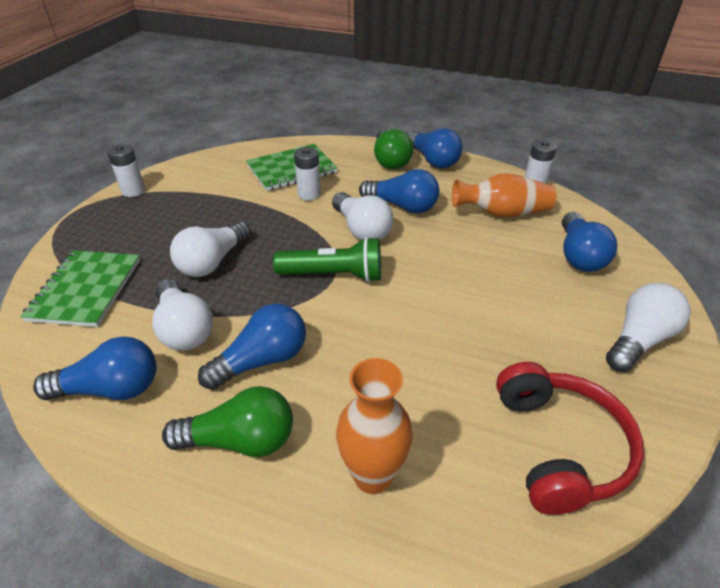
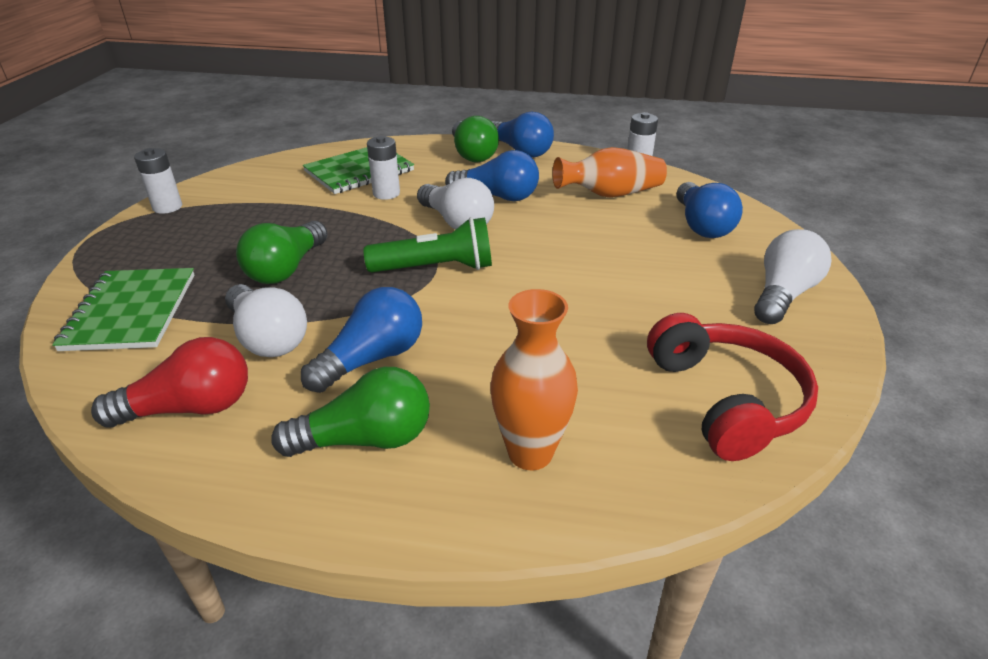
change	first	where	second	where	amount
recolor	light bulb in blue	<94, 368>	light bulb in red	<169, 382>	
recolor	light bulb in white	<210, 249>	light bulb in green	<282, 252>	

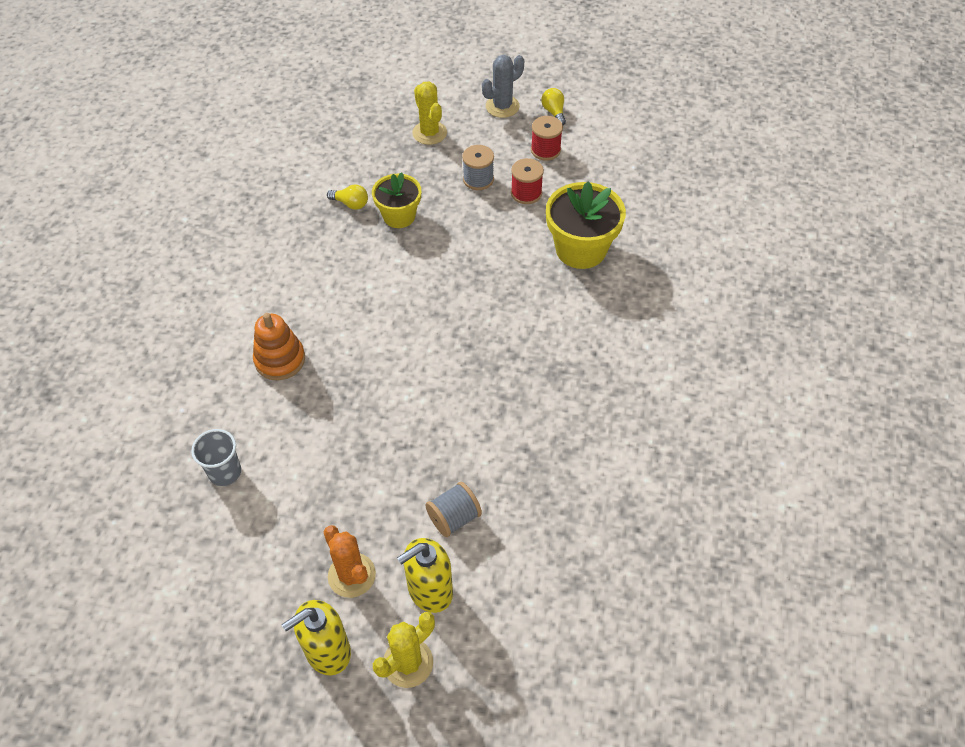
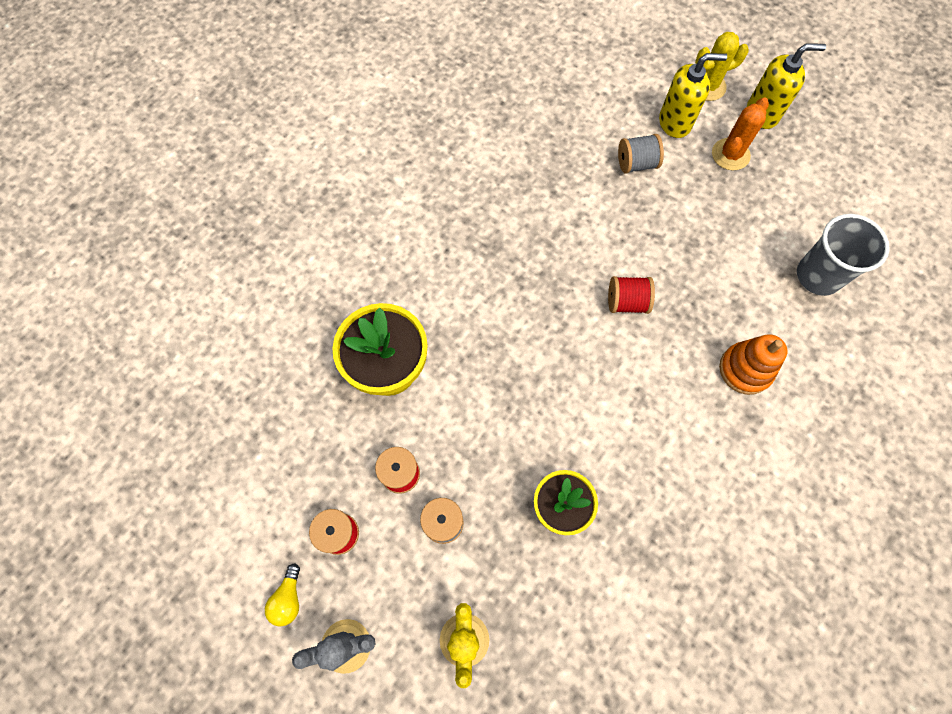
change	first	where	second	where	amount
resize	cup in grey	<216, 457>		<843, 255>	x1.51
rotate	cactus in orange	<350, 561>		<740, 134>	45 degrees clockwise
delete	light bulb in yellow	<347, 197>			
insert			spool in red	<631, 295>	

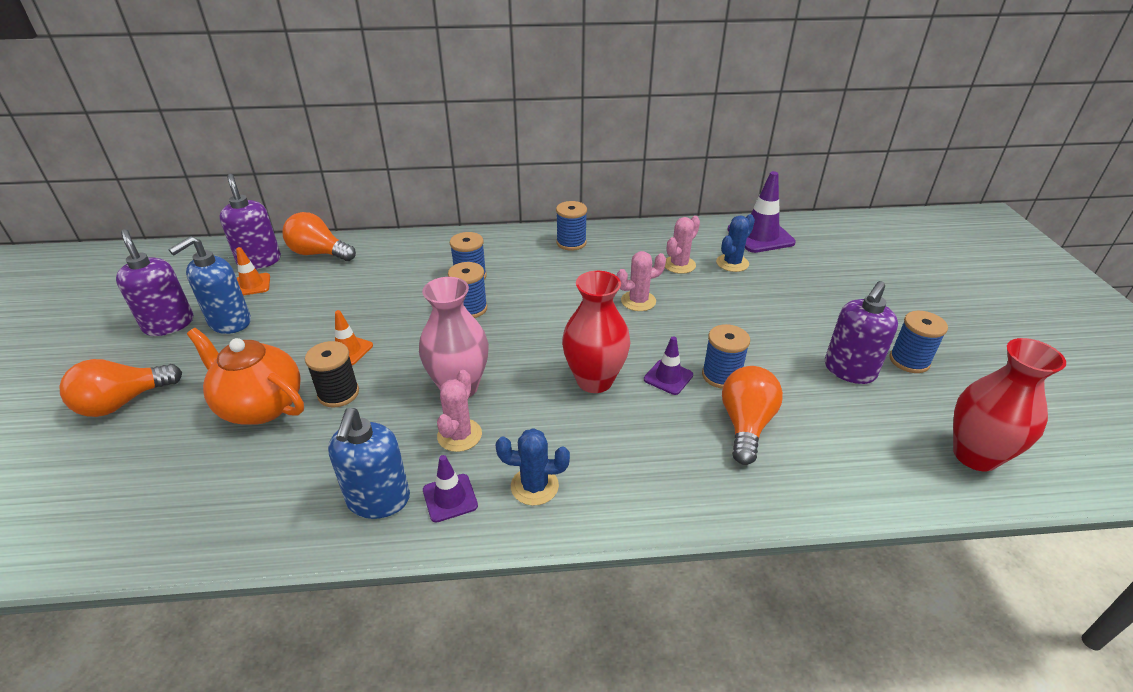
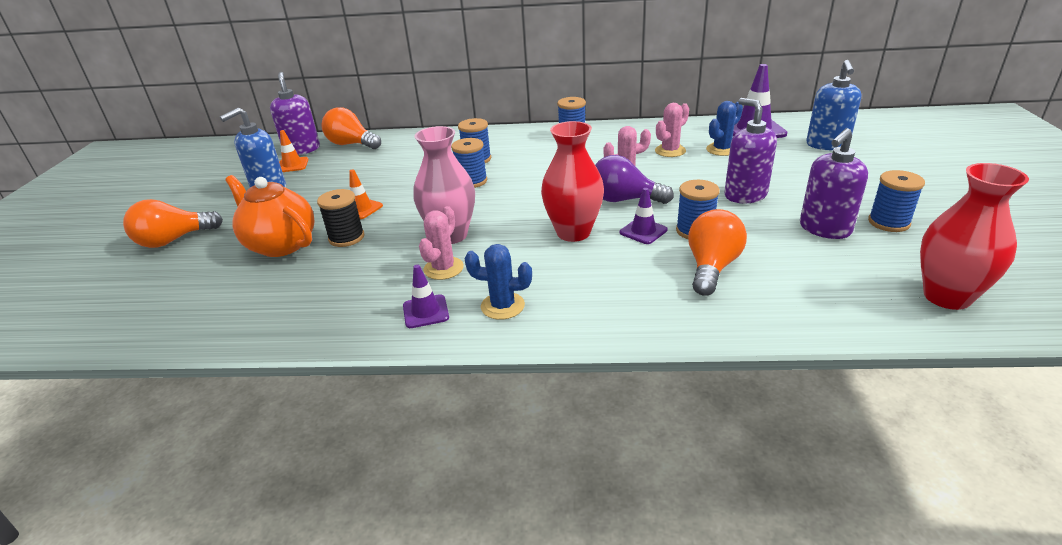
change	first	where	second	where	amount
move	soap dispenser in purple	<154, 282>		<750, 150>	
move	soap dispenser in blue	<369, 463>		<833, 105>	
insert			light bulb in purple	<634, 179>	

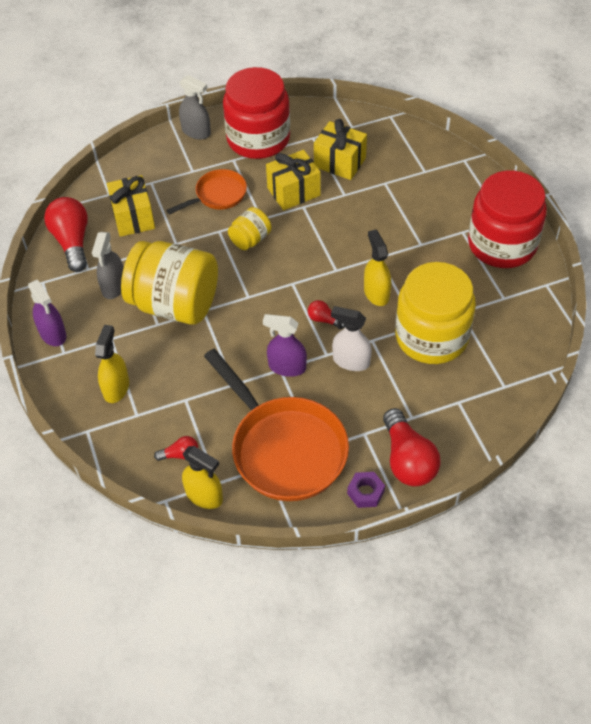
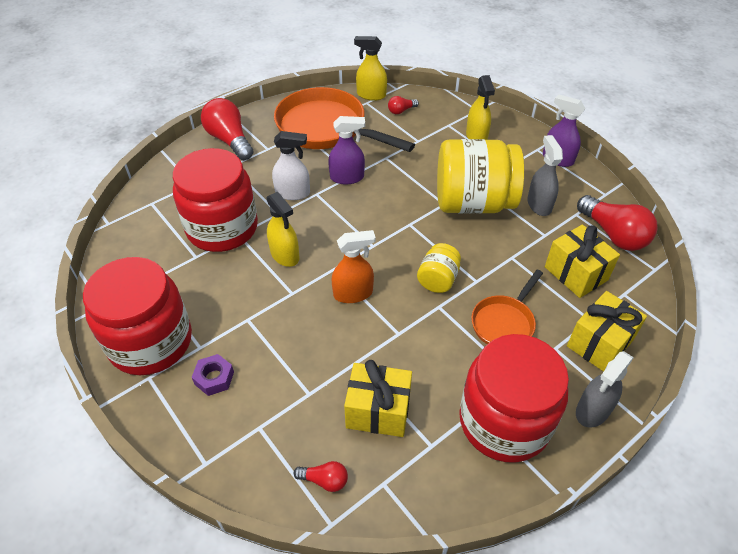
change	first	where	second	where	amount
rotate	spray bottle in grey	<195, 107>		<605, 389>	60 degrees counterclockwise
move	gift in yellow	<293, 180>		<607, 331>	
move	light bulb in red	<326, 314>		<321, 476>	
move	nut in purple	<366, 490>		<213, 375>	
recolor	jar in yellow	<435, 313>	jar in red	<215, 200>	
insert			spray bottle in orange	<354, 266>	

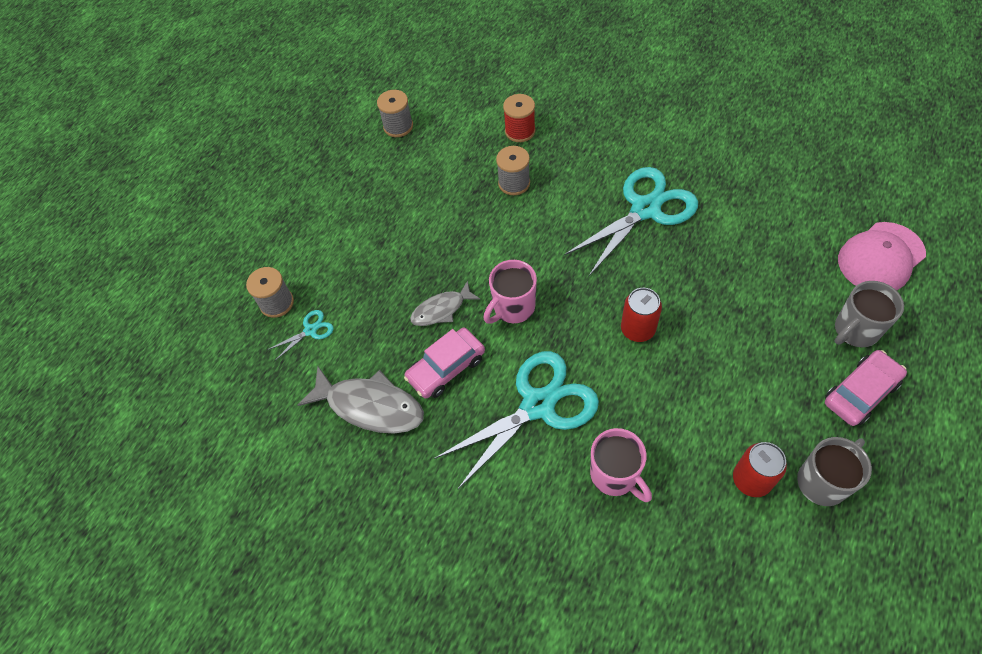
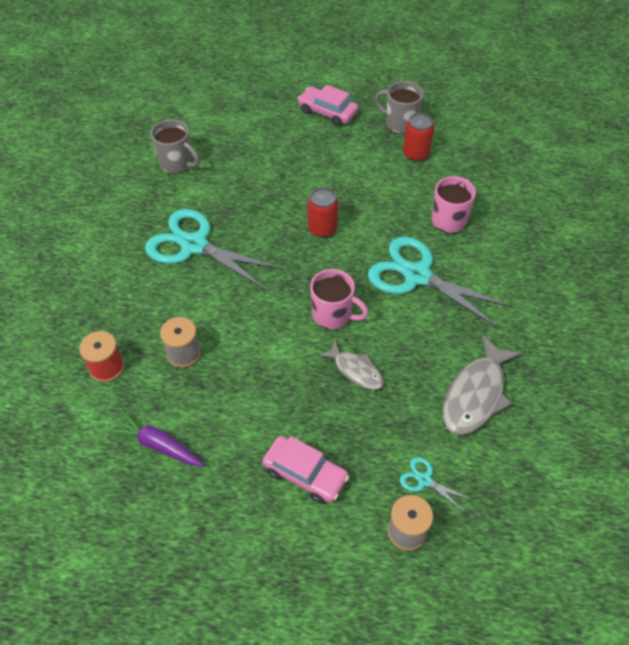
change	first	where	second	where	amount
rotate	fish in grey	<361, 400>		<482, 385>	150 degrees counterclockwise
delete	spool in grey	<395, 113>			
move	car in pink	<444, 363>		<305, 470>	
move	mug in grey	<869, 314>		<175, 146>	
delete	cap in pink	<882, 256>			
insert			carrot in purple	<155, 438>	

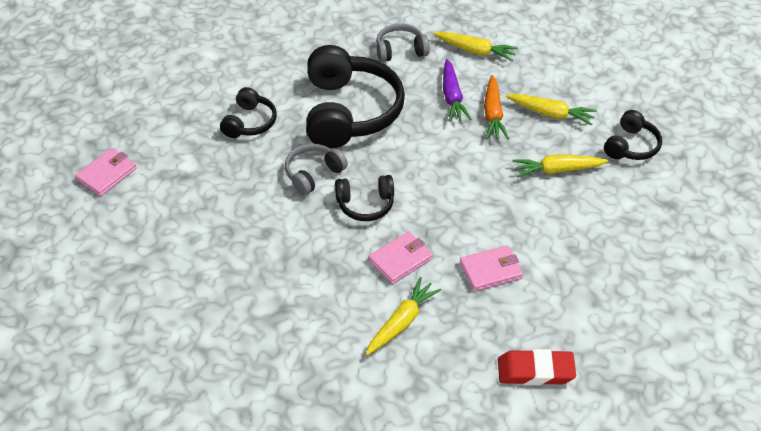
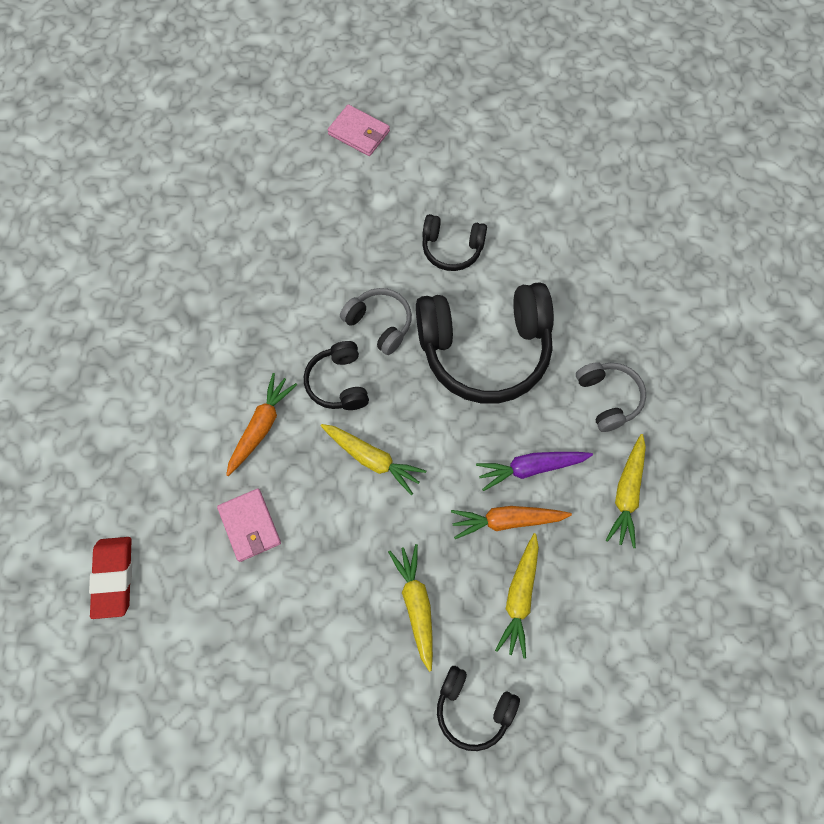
change	first	where	second	where	amount
move	carrot in yellow	<403, 316>		<373, 459>	
replace	wallet in pink	<401, 257>	carrot in orange	<261, 424>	

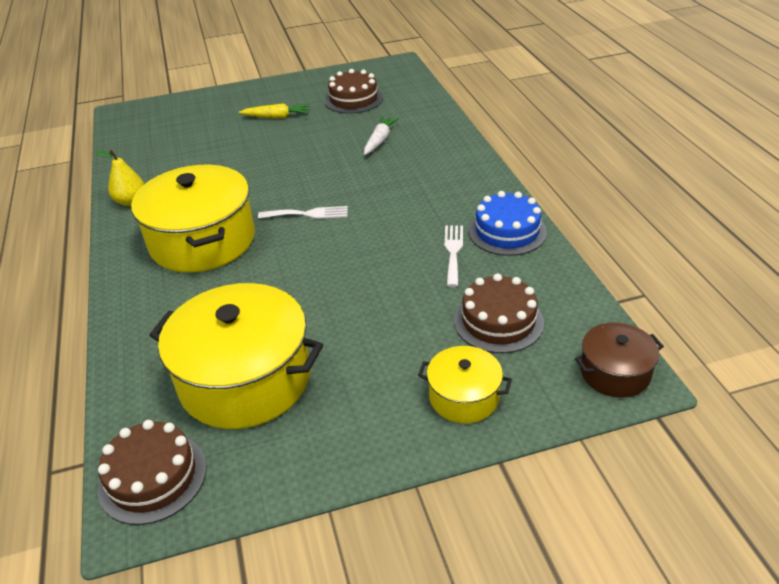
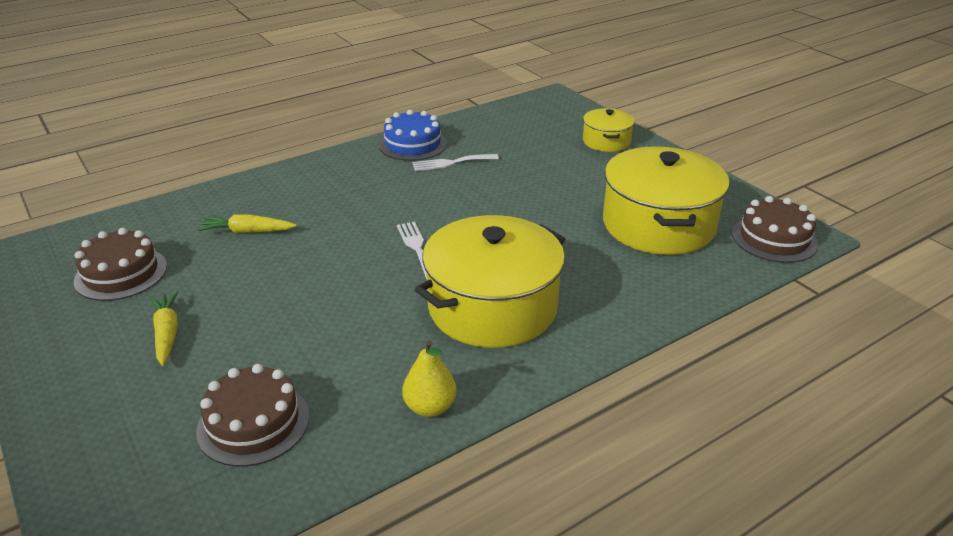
change	first	where	second	where	amount
recolor	carrot in white	<381, 135>	carrot in yellow	<247, 223>	
move	cake in brown	<499, 313>		<252, 415>	
delete	pot in brown	<619, 360>			

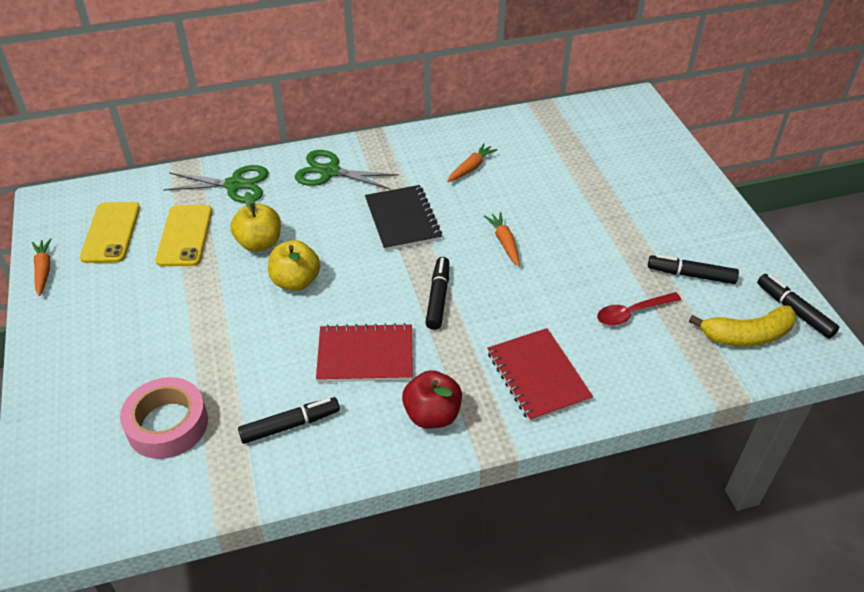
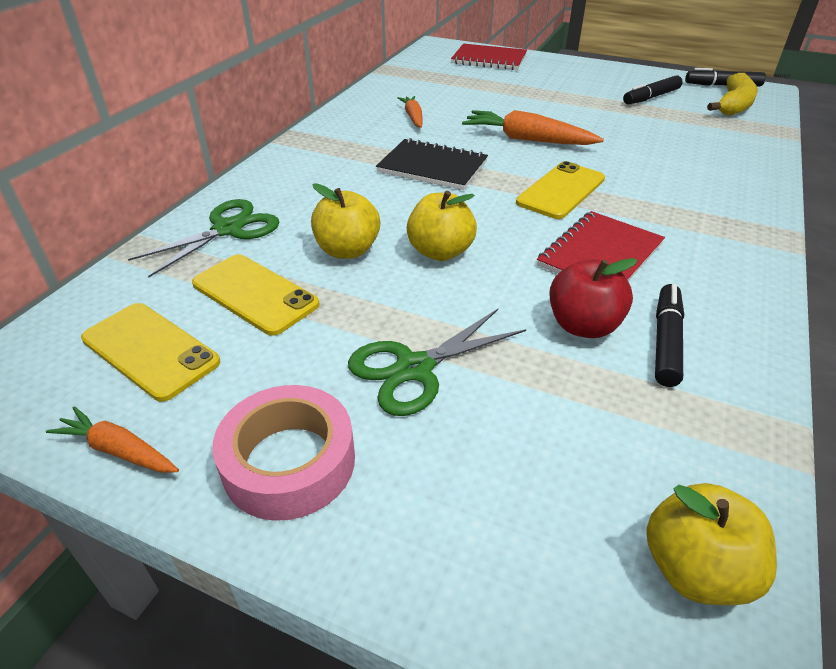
change	first	where	second	where	amount
move	tape in pink	<164, 418>		<283, 453>	
move	scissors in green	<346, 170>		<437, 362>	
move	apple in red	<432, 399>		<593, 298>	
replace	marker in black	<437, 293>	phone in yellow	<560, 190>	
resize	carrot in orange	<502, 239>		<533, 127>	x1.70
move	notebook in red	<540, 375>		<489, 57>	
delete	spoon in red	<639, 309>			
insert			apple in yellow	<711, 544>	

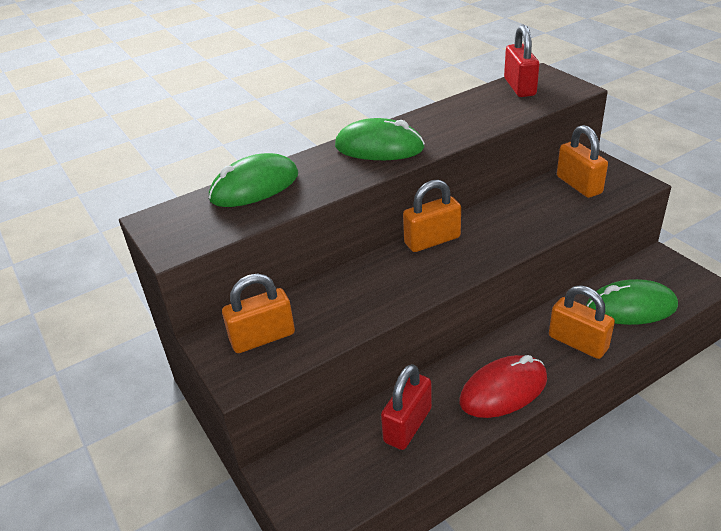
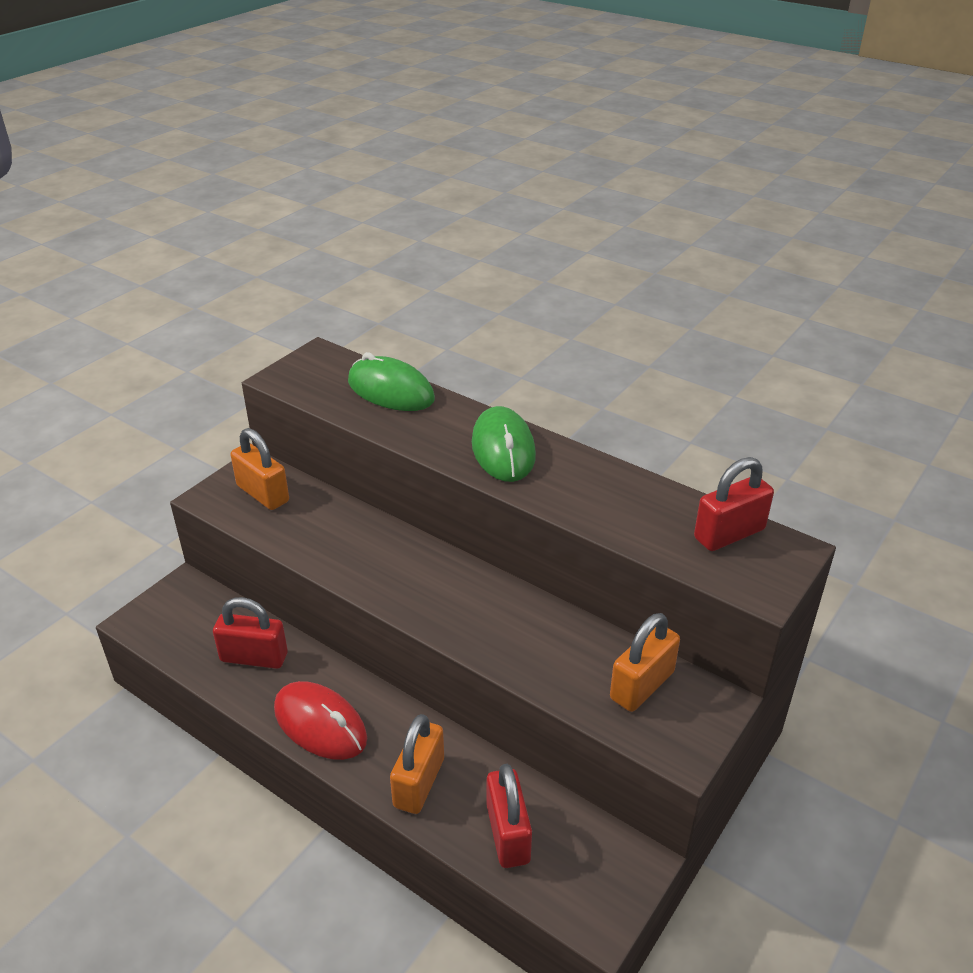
change	first	where	second	where	amount
delete	padlock in orange	<432, 216>			
replace	mouse in green	<632, 302>	padlock in red	<509, 816>	

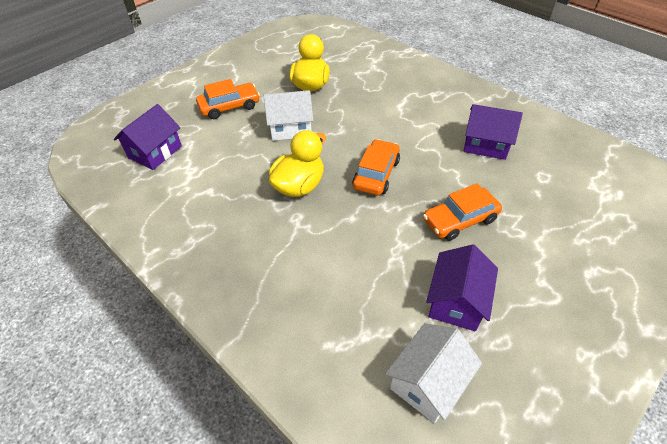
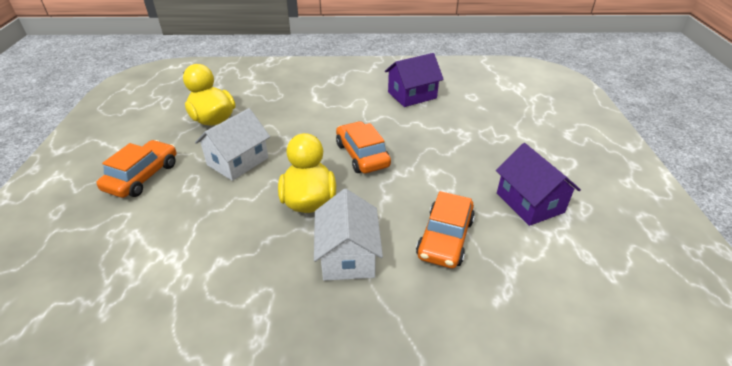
change	first	where	second	where	amount
delete	house in purple	<148, 137>			
move	house in white	<433, 373>		<348, 235>	
move	car in orange	<462, 212>		<445, 229>	

